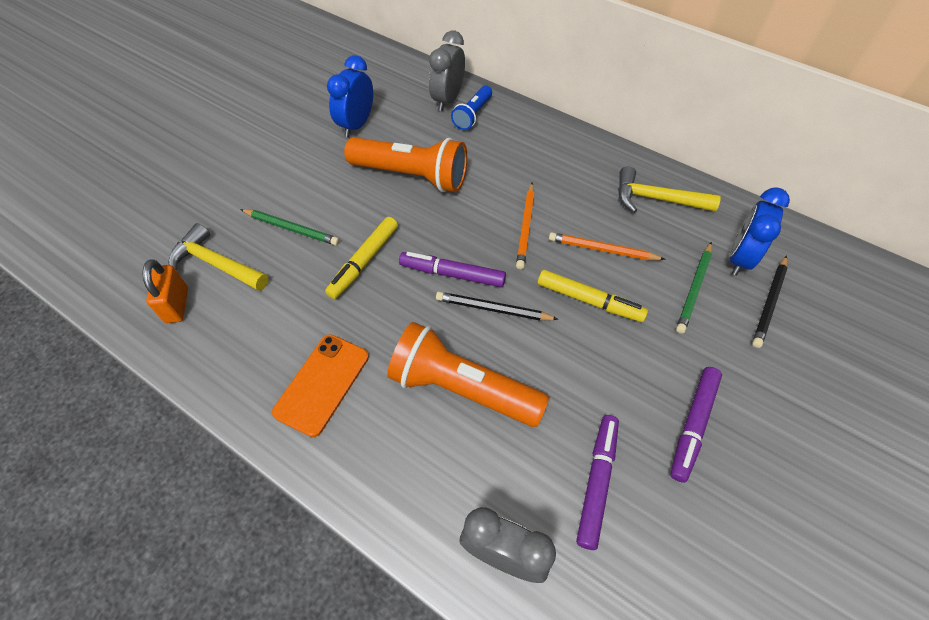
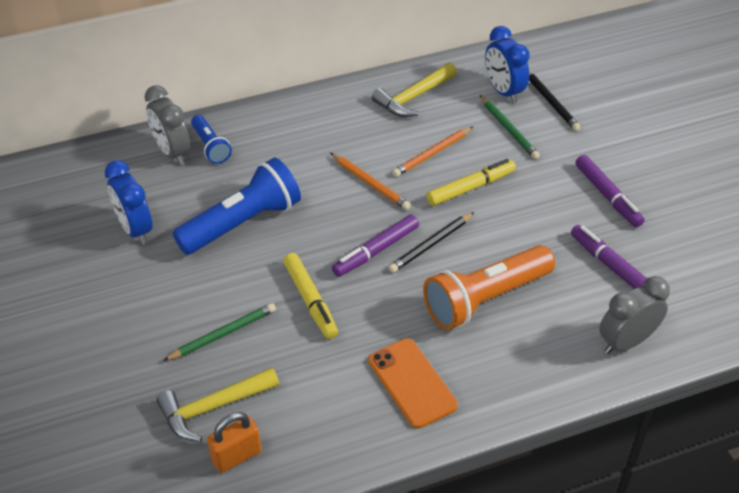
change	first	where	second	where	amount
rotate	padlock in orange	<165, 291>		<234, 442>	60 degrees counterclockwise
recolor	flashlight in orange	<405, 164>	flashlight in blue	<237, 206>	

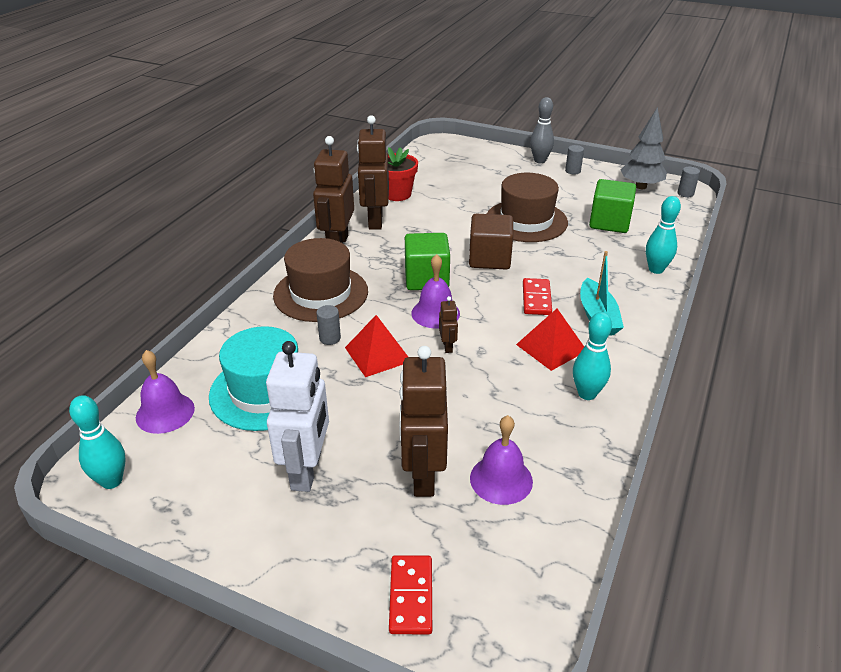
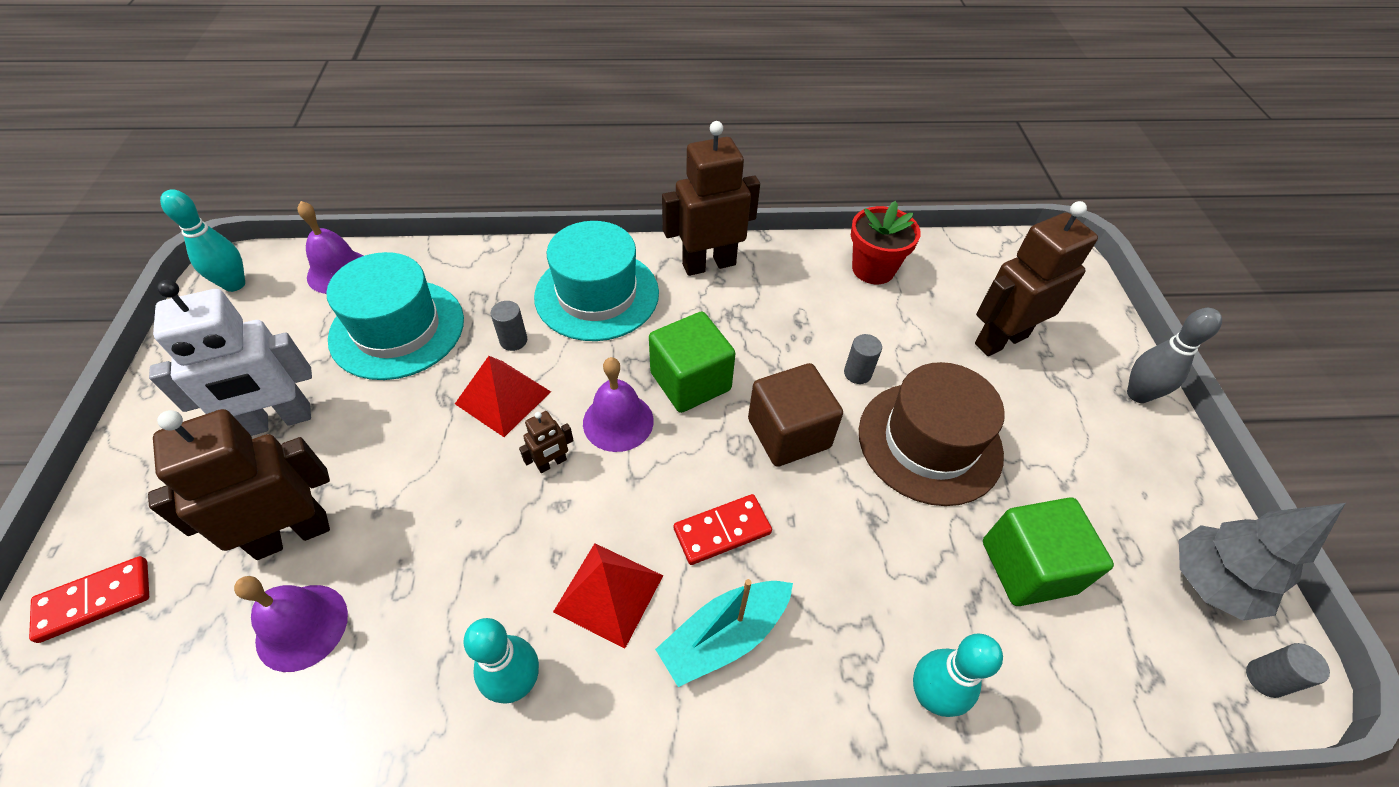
change	first	where	second	where	amount
recolor	hat in brown	<320, 280>	hat in turquoise	<596, 281>	
move	robot in brown	<373, 172>		<1036, 278>	
move	cylinder in grey	<574, 159>		<863, 359>	

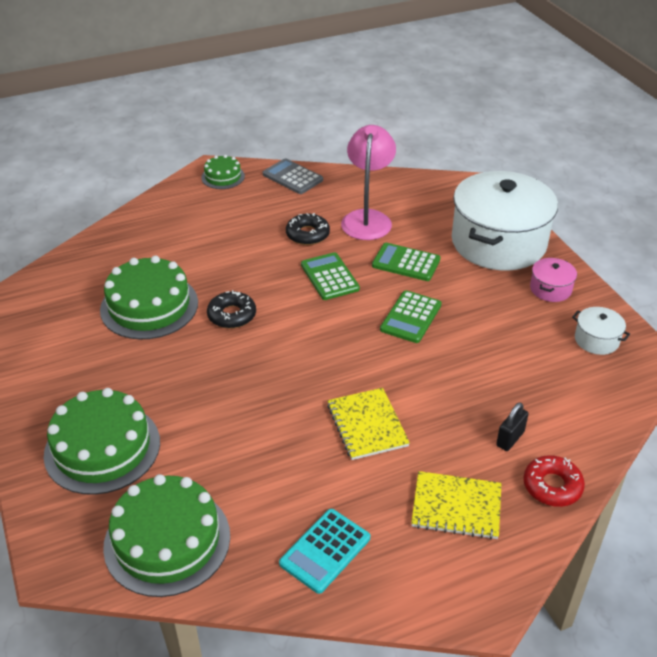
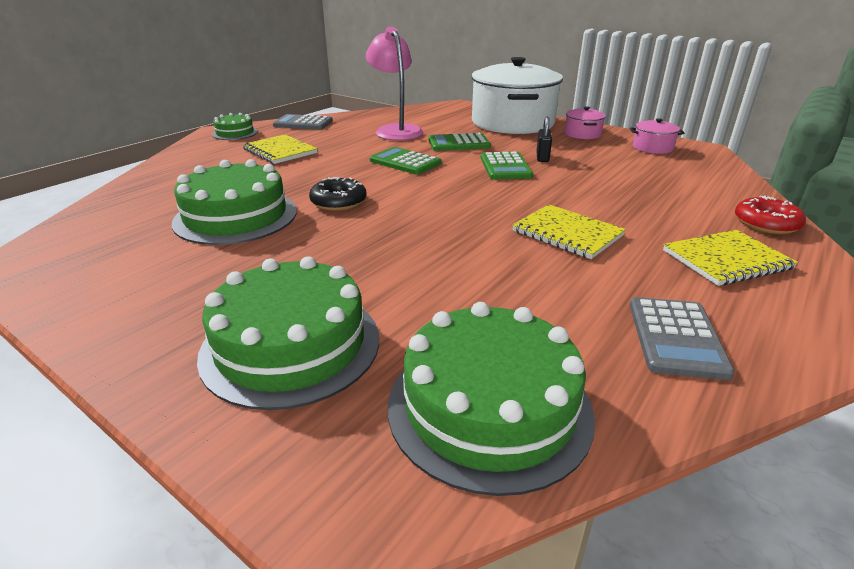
change	first	where	second	where	amount
recolor	calculator in turquoise	<324, 551>	calculator in grey	<682, 338>	
delete	donut in black	<308, 229>			
move	padlock in black	<512, 426>		<544, 139>	
recolor	pot in white	<601, 331>	pot in pink	<657, 136>	
insert			notebook in yellow	<280, 149>	

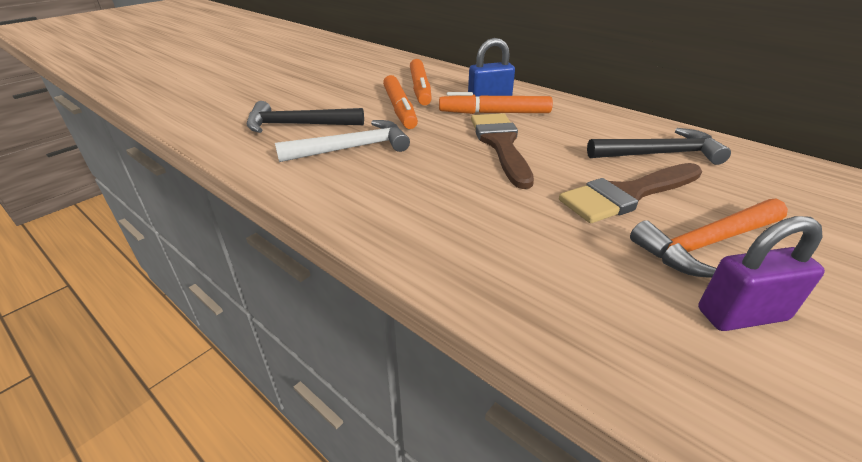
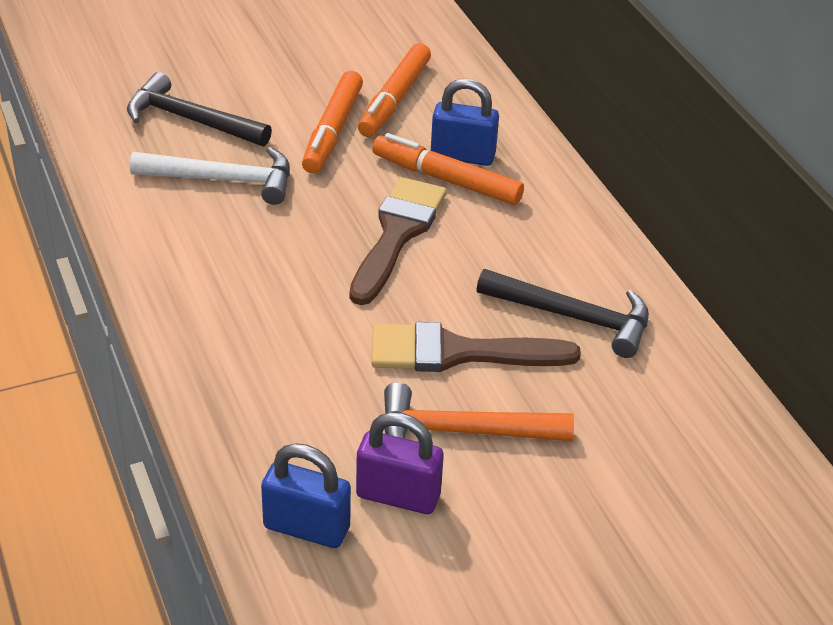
change	first	where	second	where	amount
insert			padlock in blue	<306, 495>	

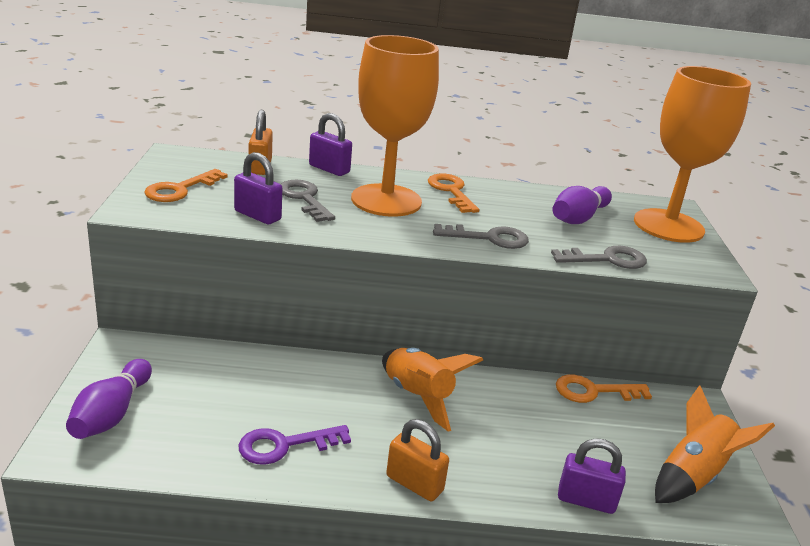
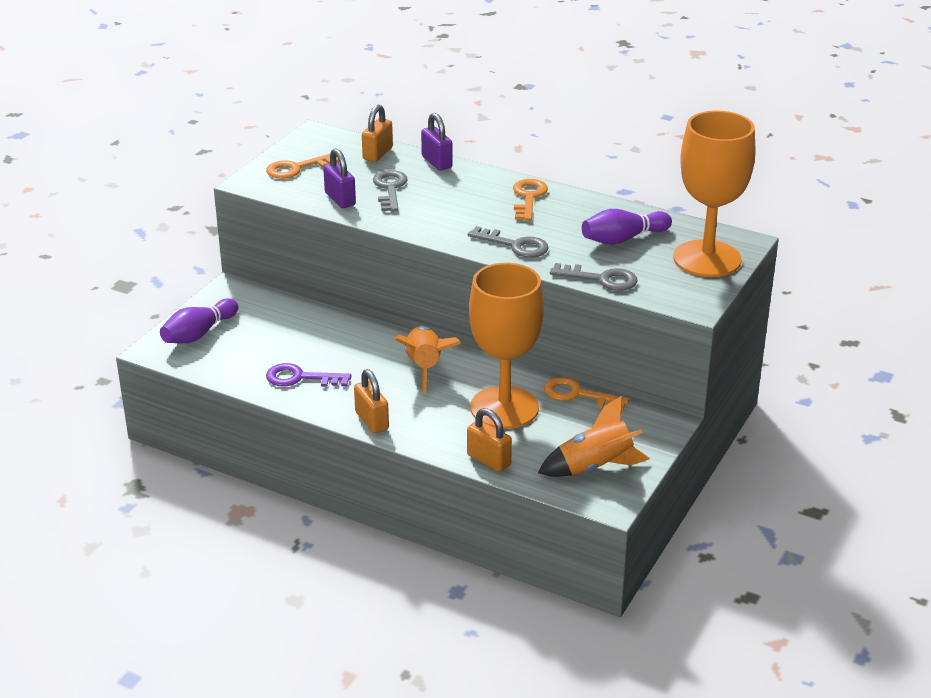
change	first	where	second	where	amount
move	goblet in orange	<395, 126>		<506, 346>	
recolor	padlock in purple	<592, 476>	padlock in orange	<489, 440>	

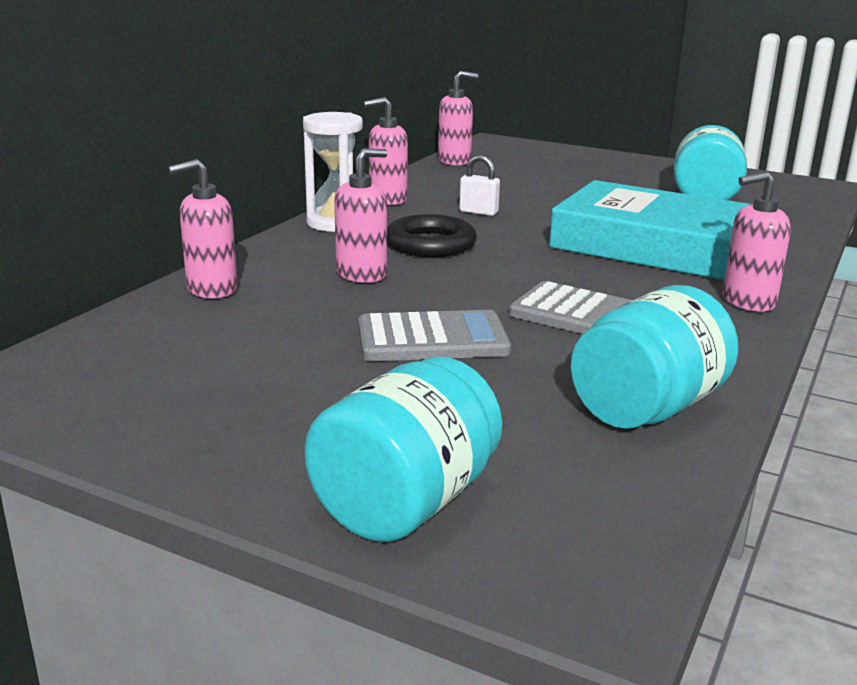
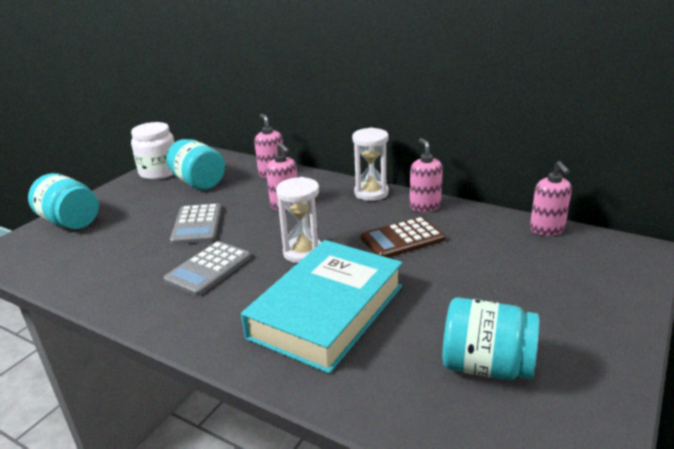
change	first	where	second	where	amount
delete	ring in black	<432, 235>			
replace	padlock in white	<479, 185>	calculator in brown	<403, 237>	
move	jar in turquoise	<655, 357>		<195, 164>	
delete	soap dispenser in pink	<757, 241>			
insert			jar in white	<153, 151>	
insert			hourglass in white	<298, 220>	

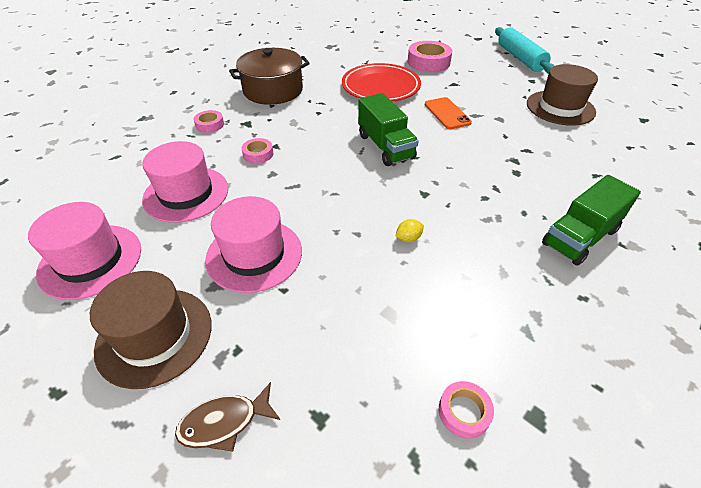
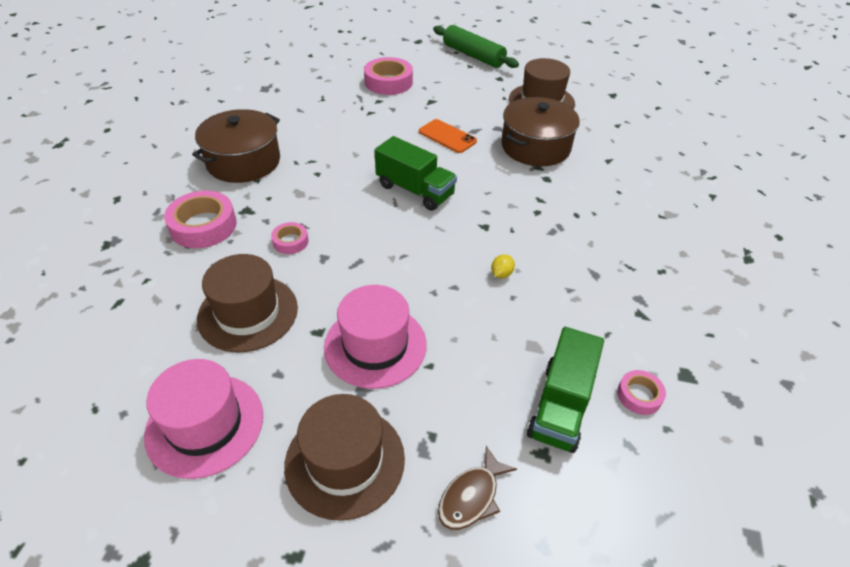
change	first	where	second	where	amount
recolor	hat in pink	<185, 182>	hat in brown	<247, 303>	
resize	tape in pink	<208, 121>		<200, 219>	x1.87
delete	plate in red	<381, 82>			
recolor	rolling pin in turquoise	<524, 50>	rolling pin in green	<476, 46>	
move	truck in green	<591, 220>		<565, 390>	
insert			pot in brown	<540, 131>	

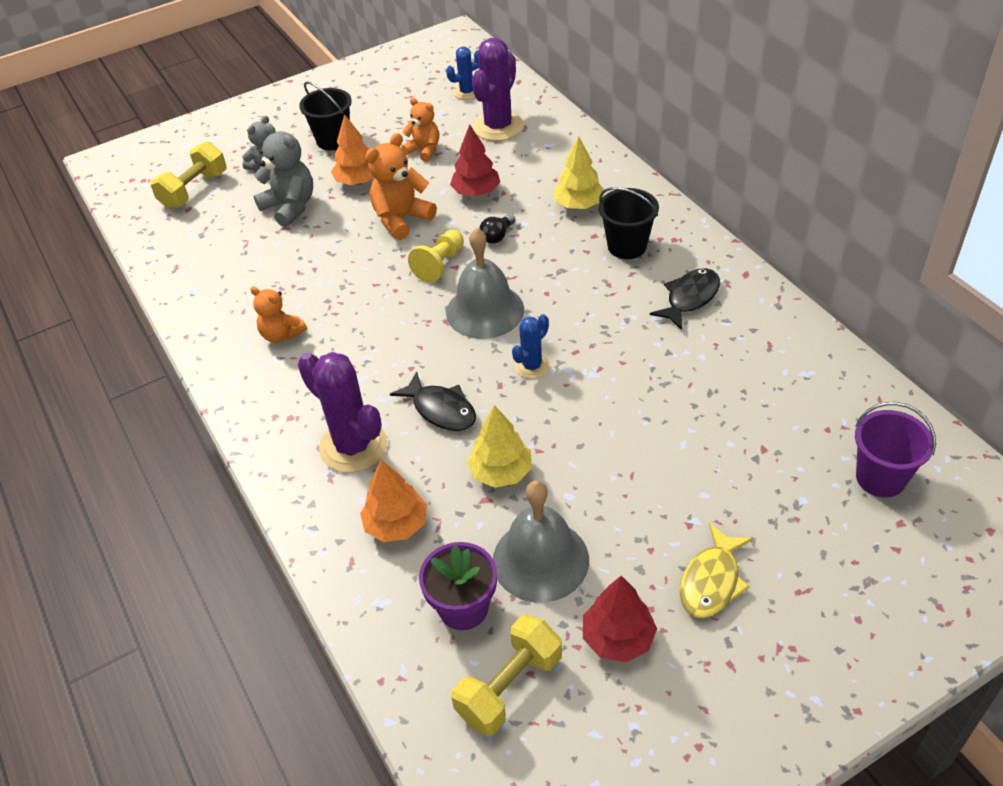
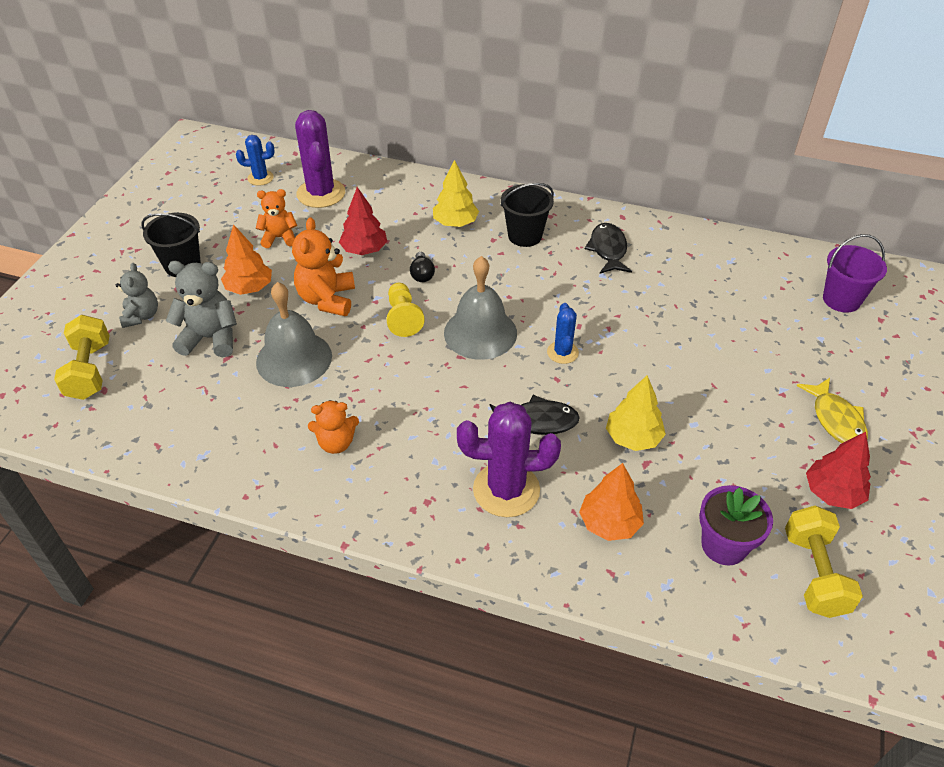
change	first	where	second	where	amount
rotate	cactus in blue	<462, 73>		<255, 160>	60 degrees clockwise
move	bell in grey	<541, 542>		<294, 334>	

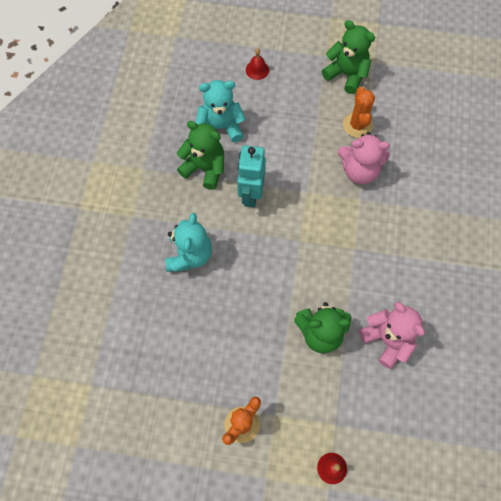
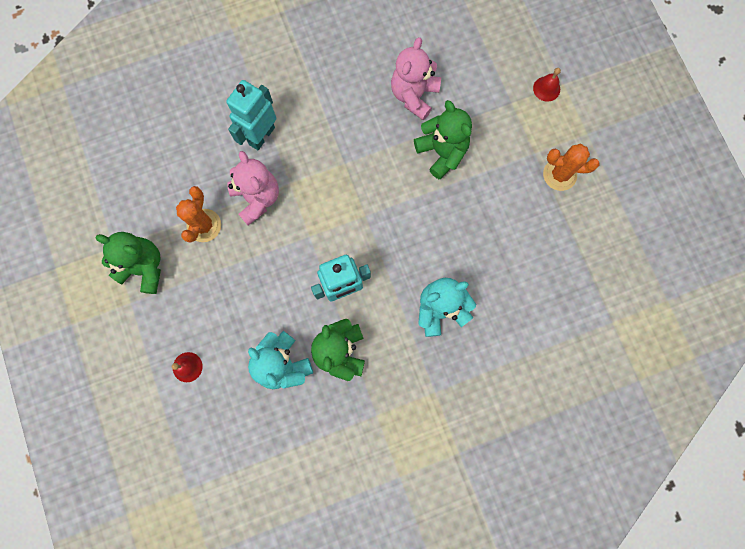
change	first	where	second	where	amount
rotate	teddy bear in green	<348, 57>		<128, 263>	105 degrees clockwise
rotate	cactus in orange	<359, 112>		<198, 214>	45 degrees counterclockwise
insert			robot in turquoise	<251, 115>	

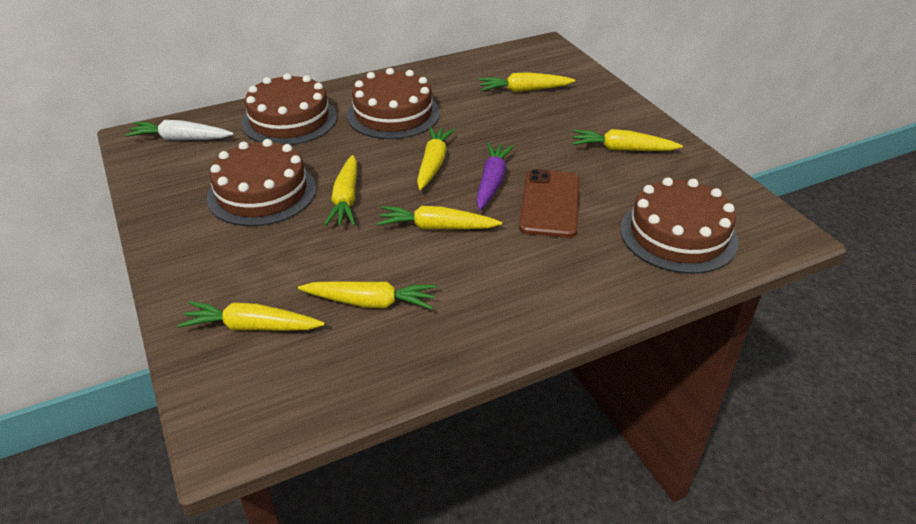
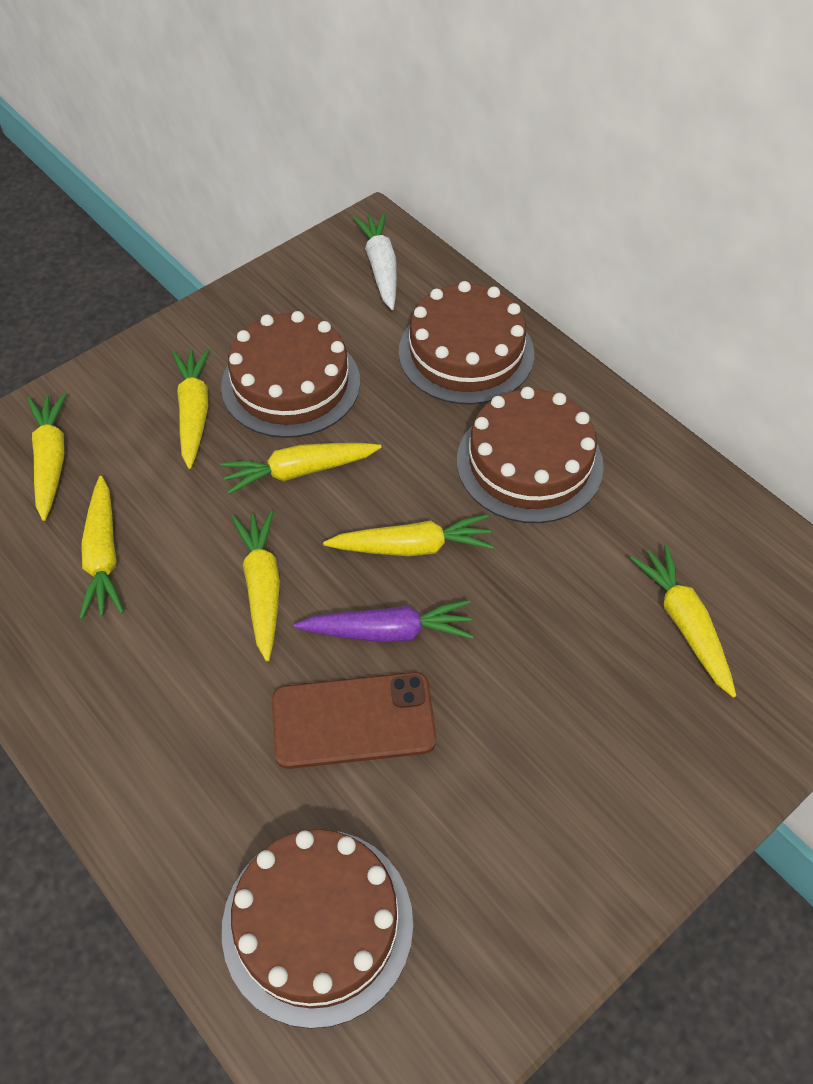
change	first	where	second	where	amount
move	carrot in yellow	<627, 140>		<191, 408>	

